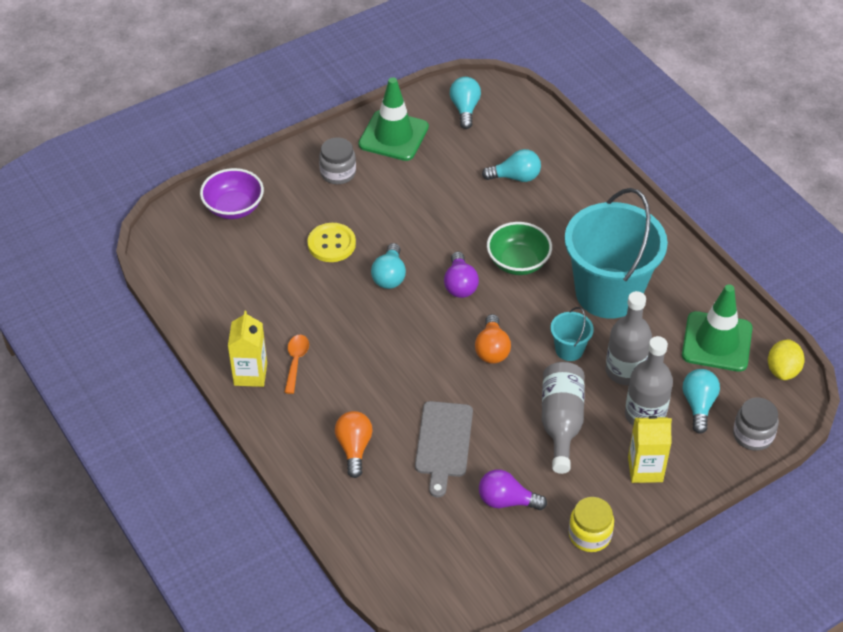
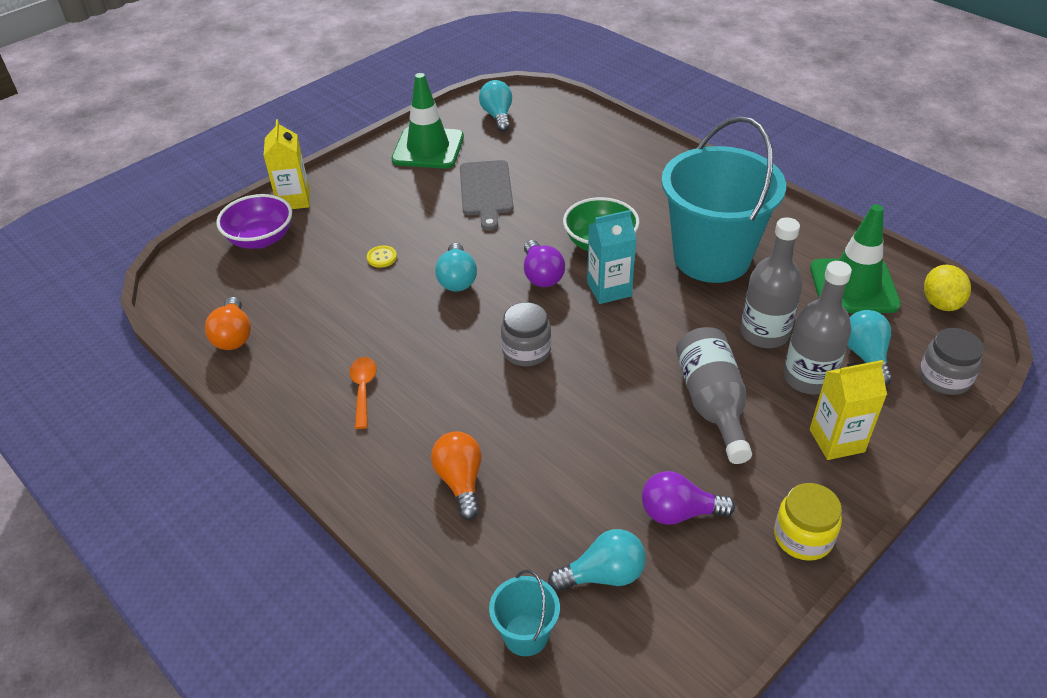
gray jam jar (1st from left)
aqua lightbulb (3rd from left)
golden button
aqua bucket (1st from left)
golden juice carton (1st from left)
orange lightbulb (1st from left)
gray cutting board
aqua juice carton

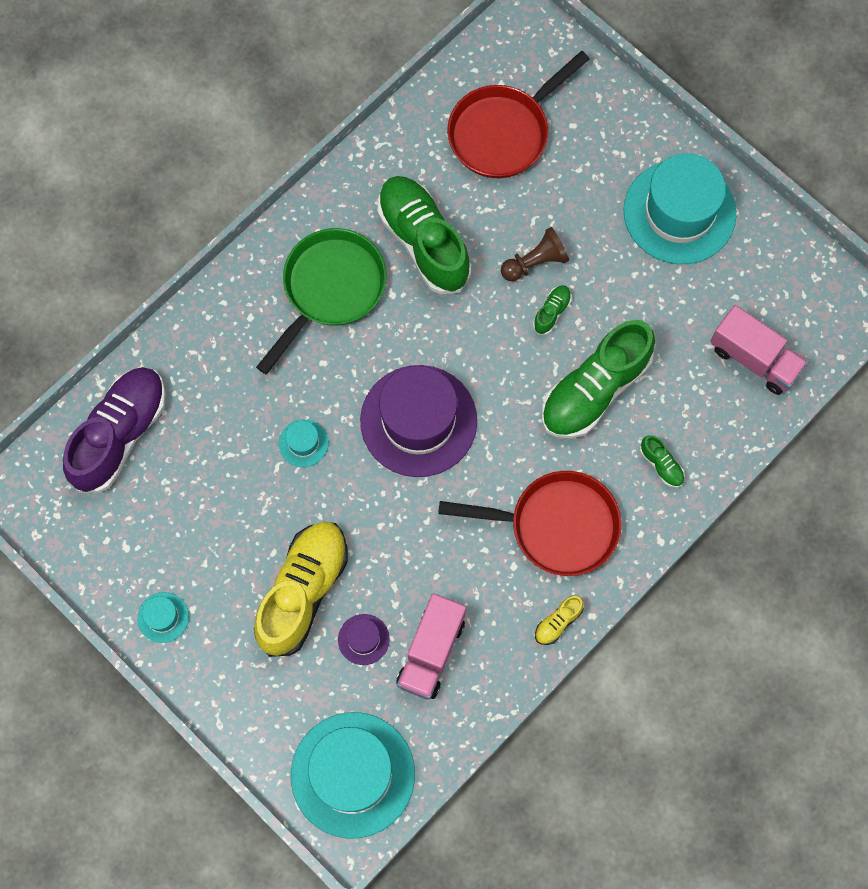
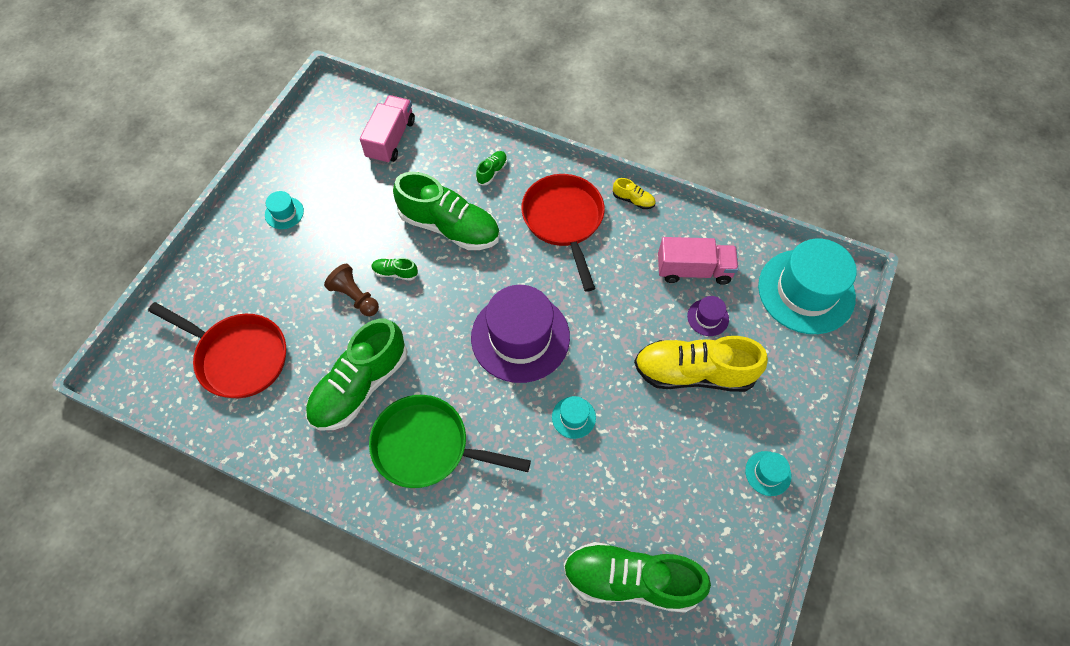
aqua hat (1st from left)
emerald shoe (5th from left)

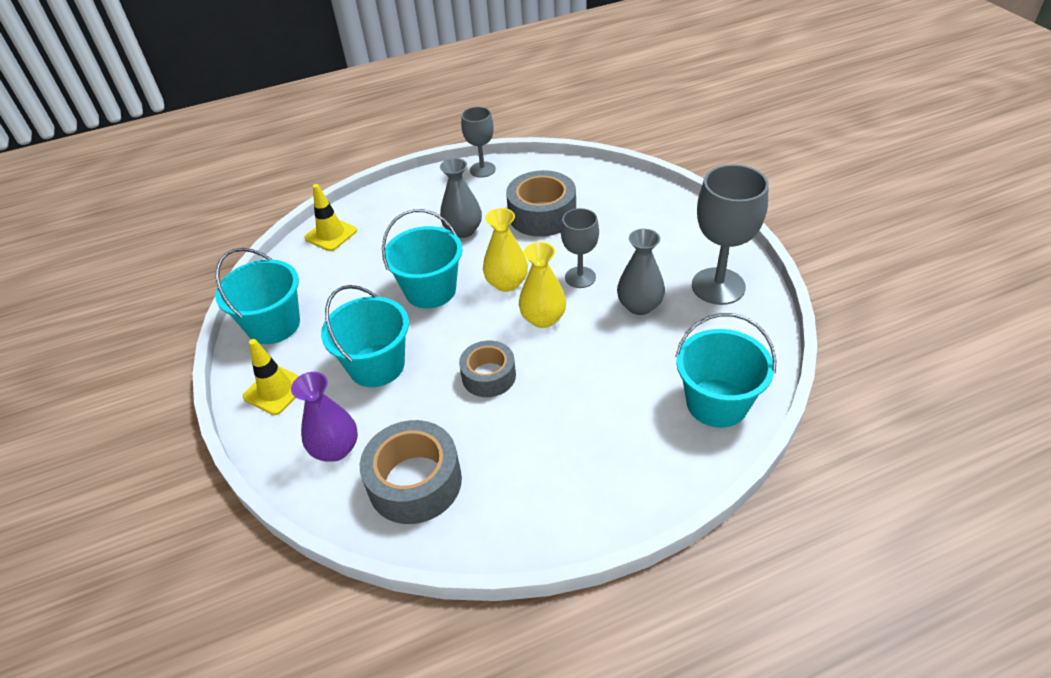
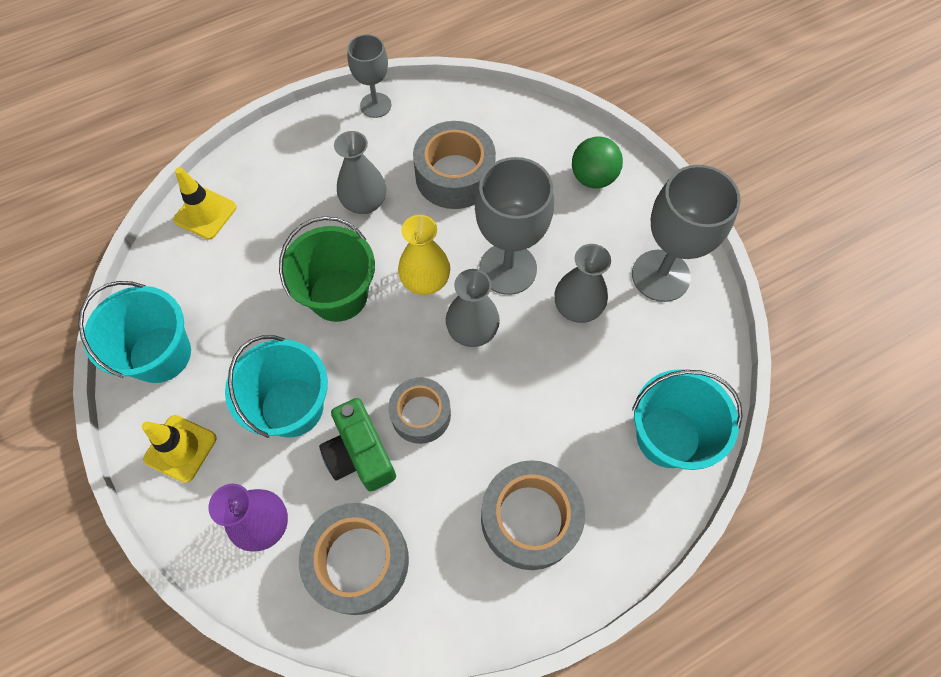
gray wine glass (2nd from left)
emerald bucket
gray vase (2nd from left)
emerald sphere
emerald compact camera
gray tape (4th from left)

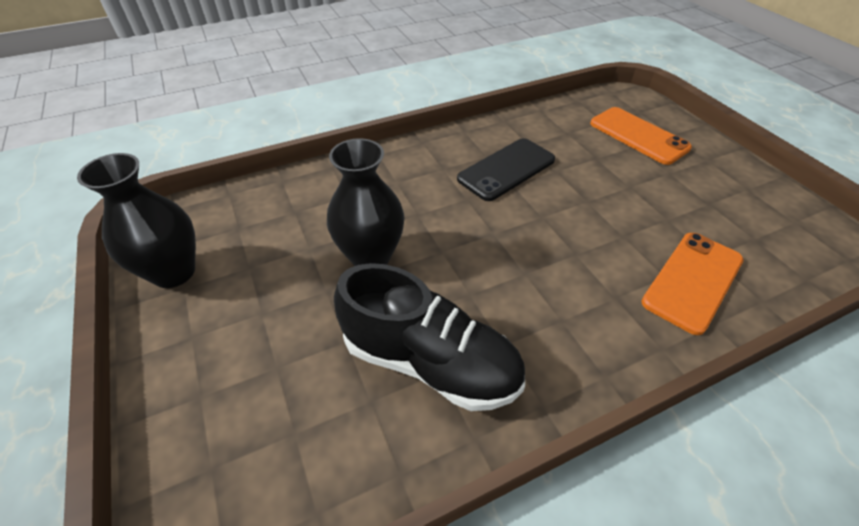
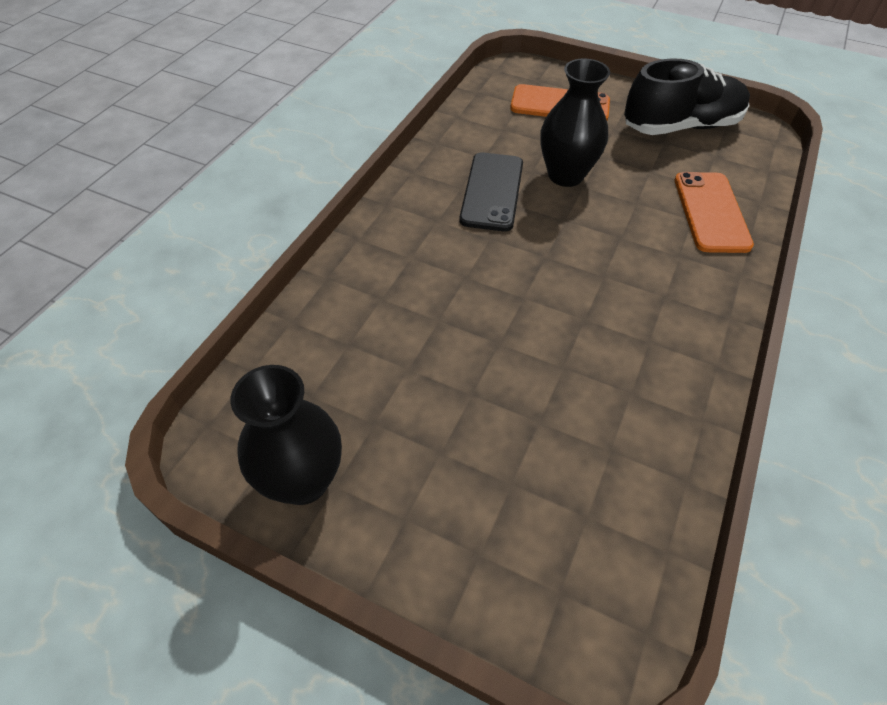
ebony vase (2nd from left)
ebony shoe

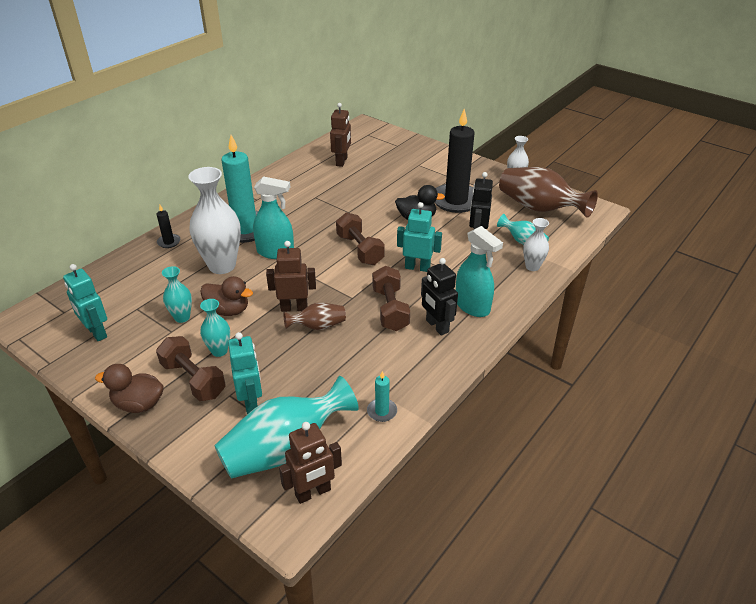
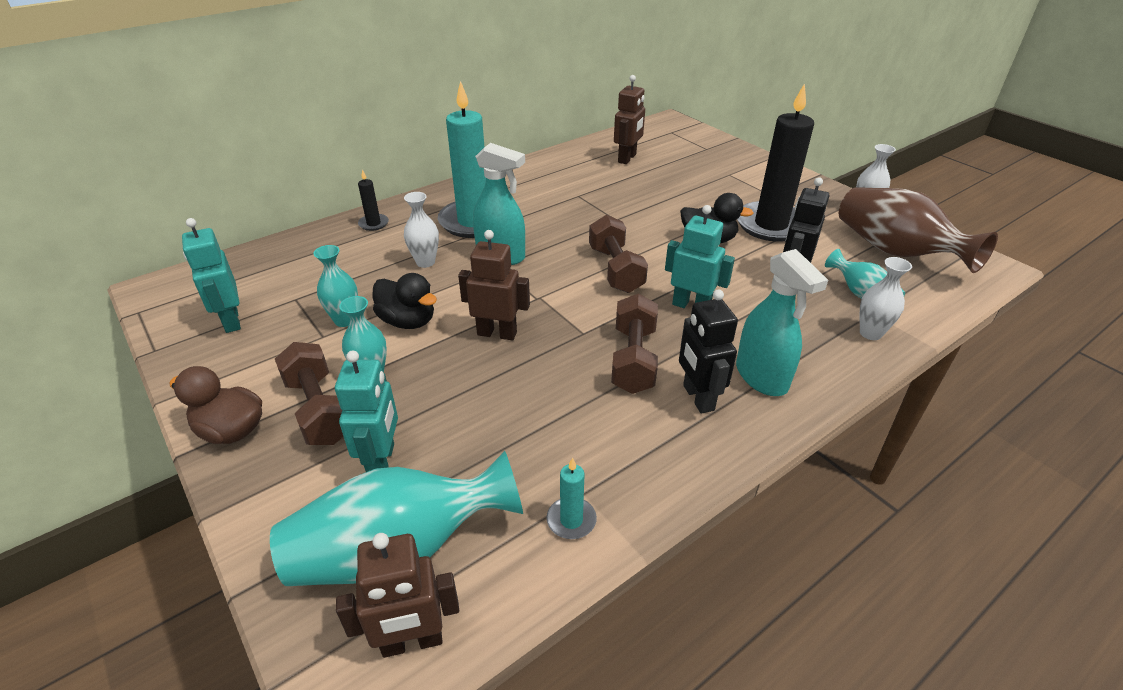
pure white vase (1st from left)
ebony rubber duck (1st from left)
brown vase (1st from left in the first image)

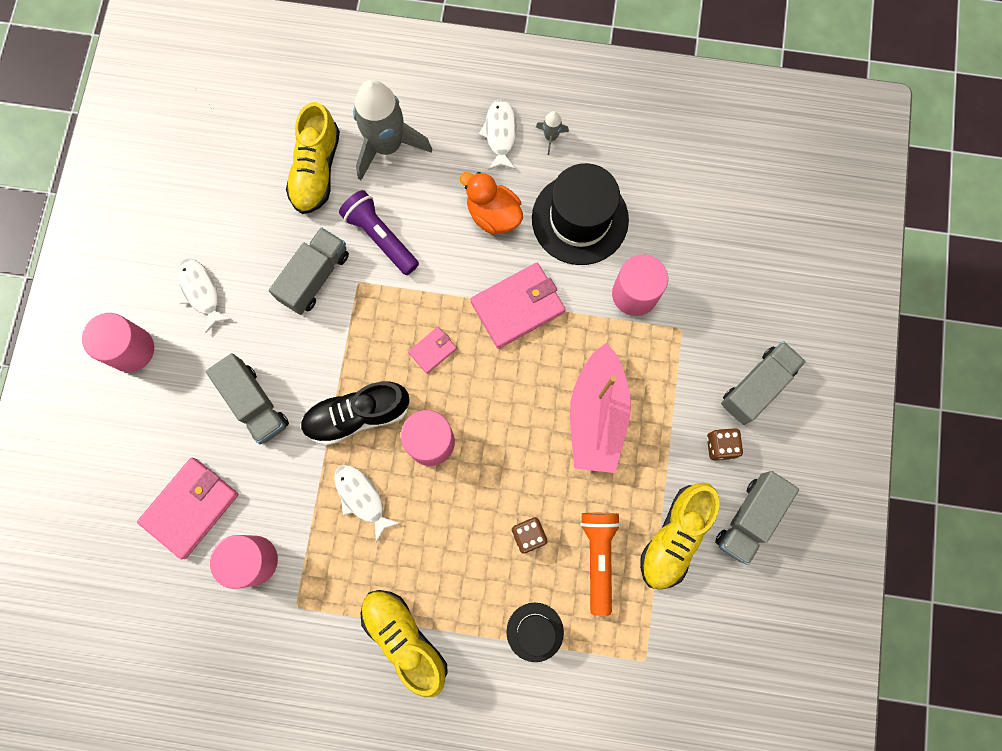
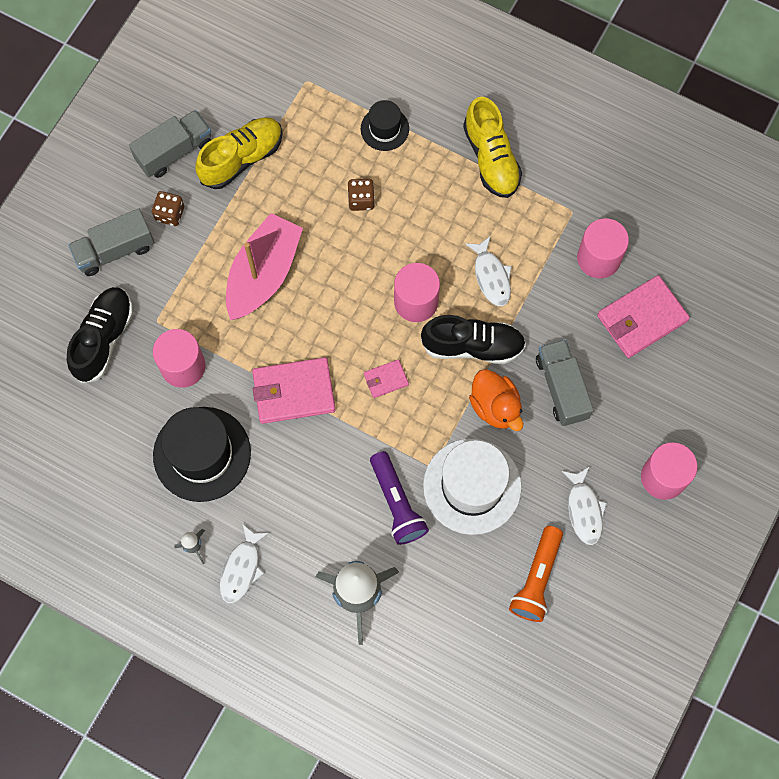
golden shoe (1st from left in the first image)
orange rubber duck
pure white hat
orange torch
ebony shoe (1st from left)

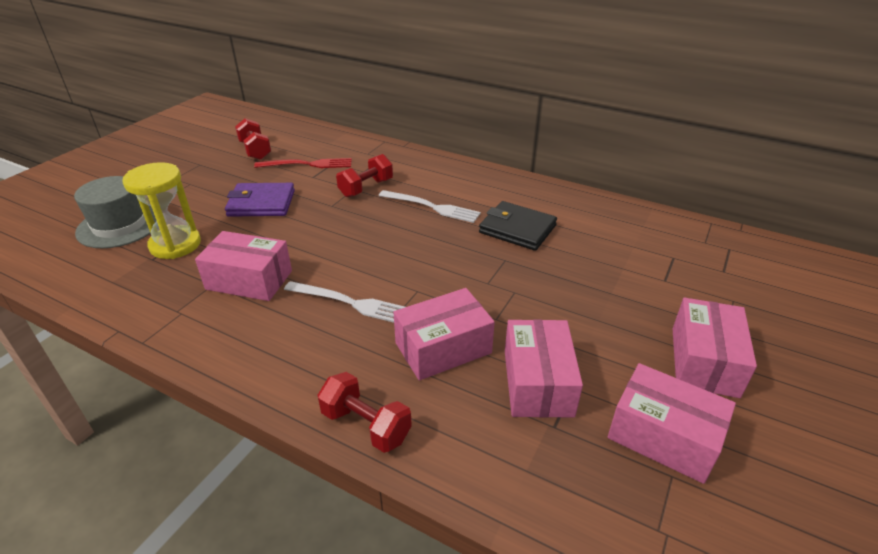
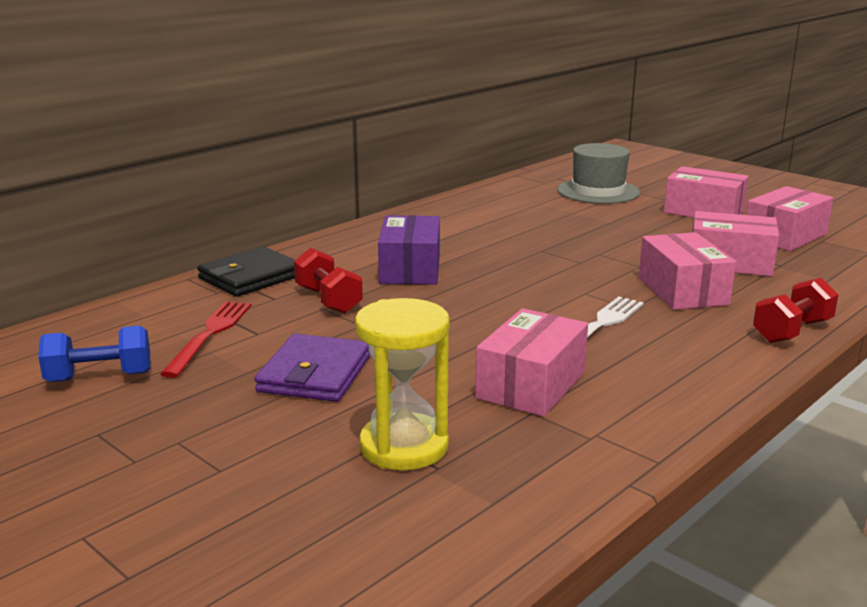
cobalt hand weight
gray hat
royal purple parcel
ebony card wallet

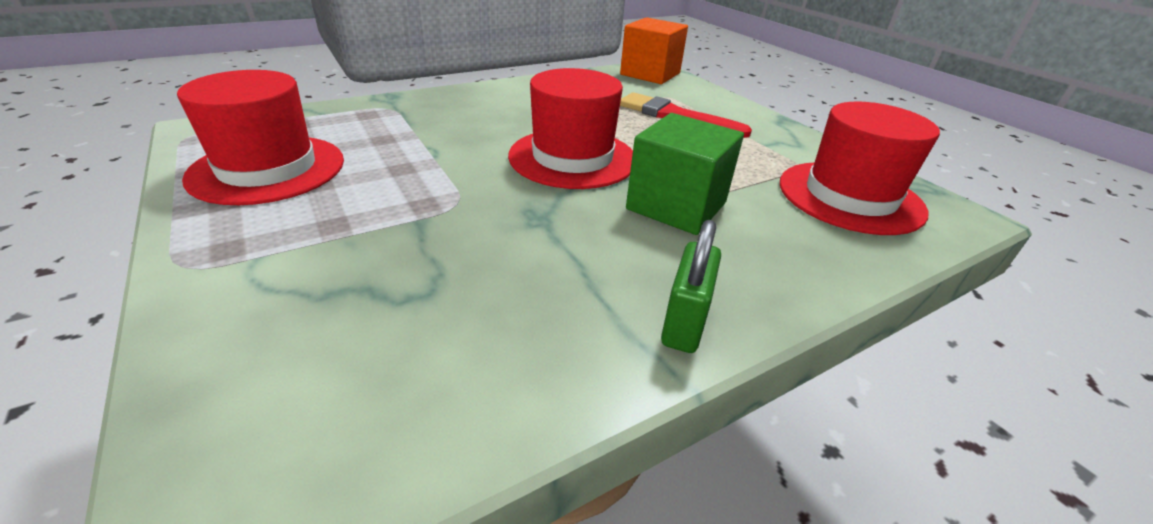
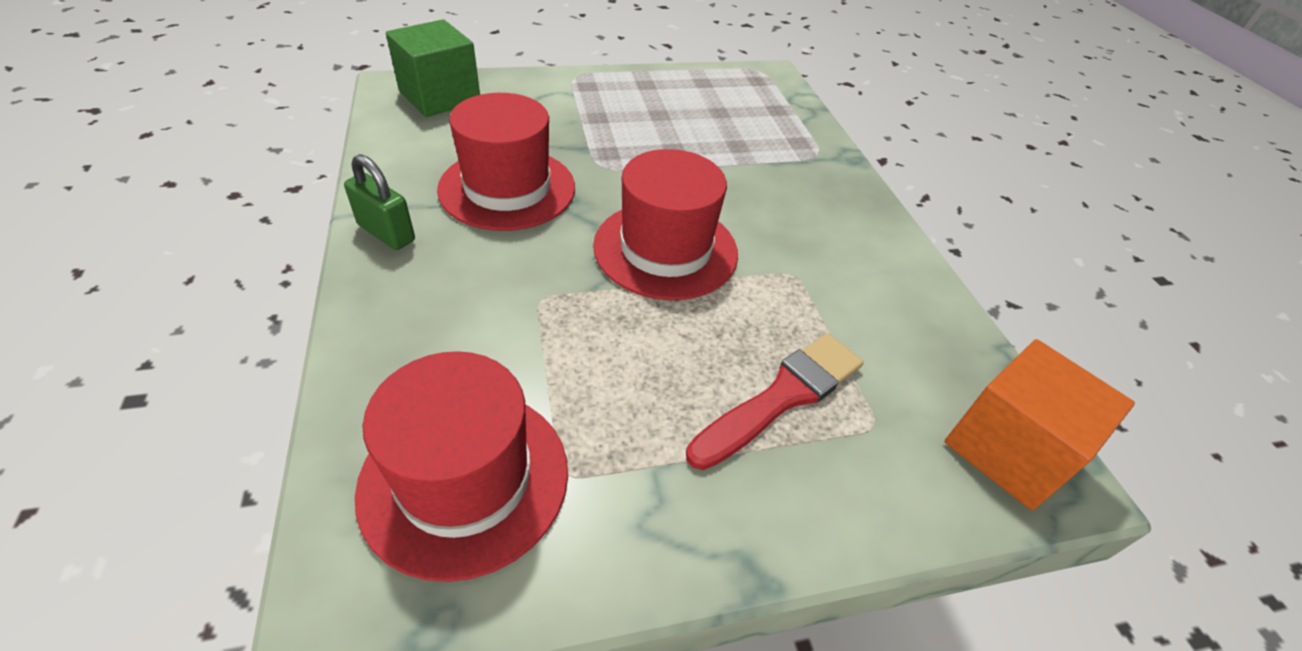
scarlet hat (2nd from left)
emerald block

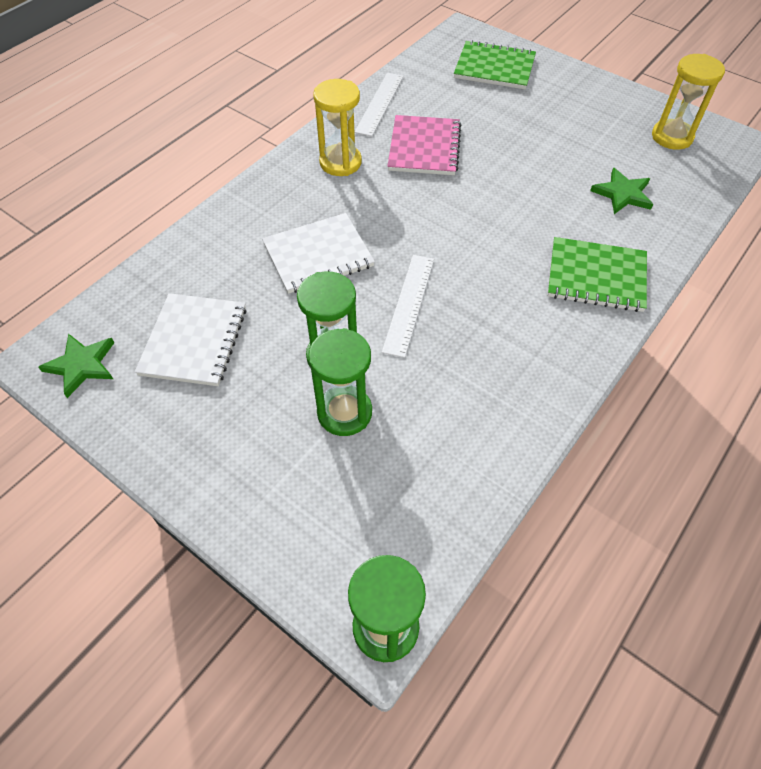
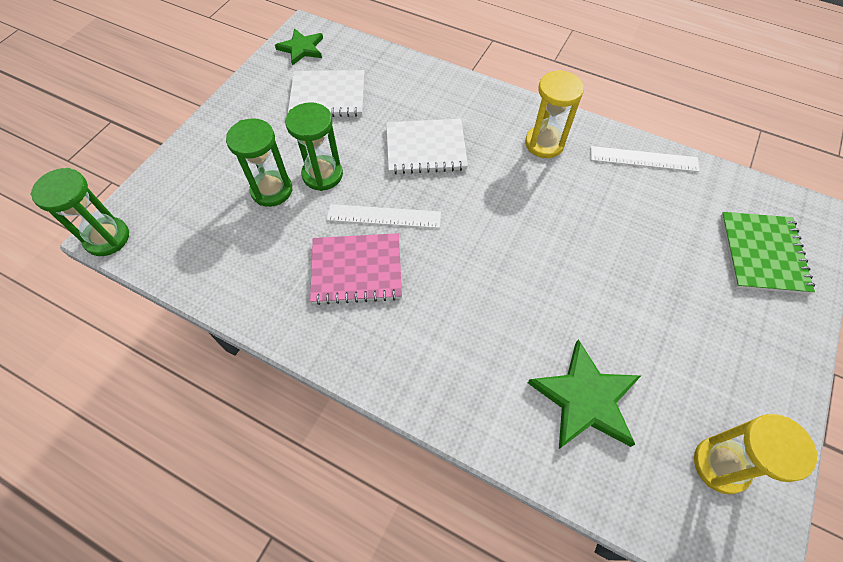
pink notebook
emerald star shape (2nd from left)
pure white notebook (2nd from left)
emerald notebook (2nd from left in the first image)

